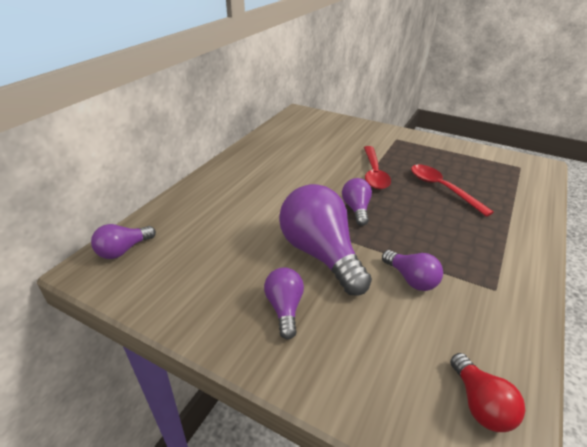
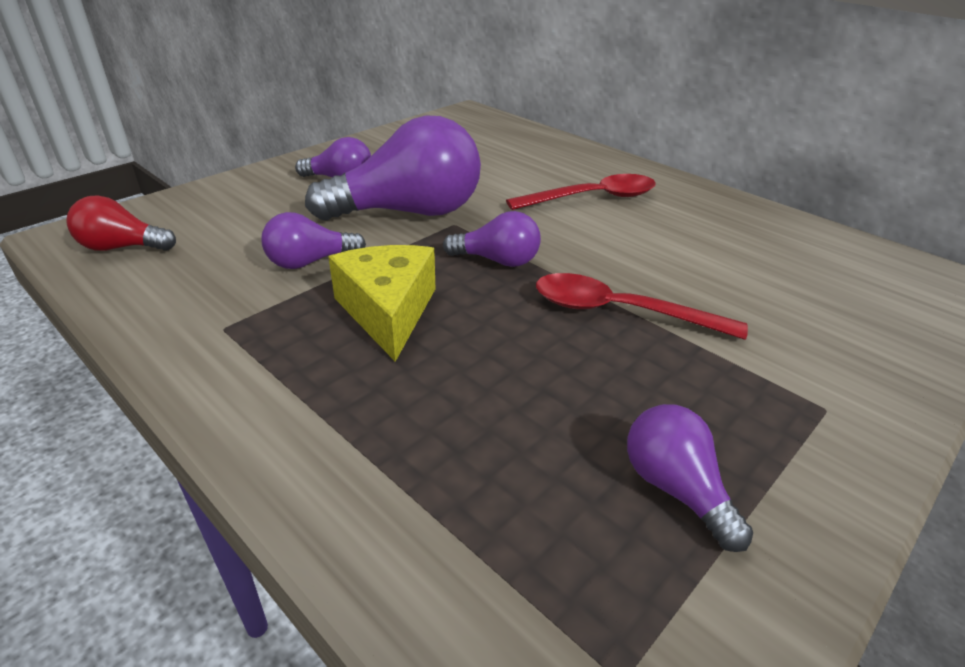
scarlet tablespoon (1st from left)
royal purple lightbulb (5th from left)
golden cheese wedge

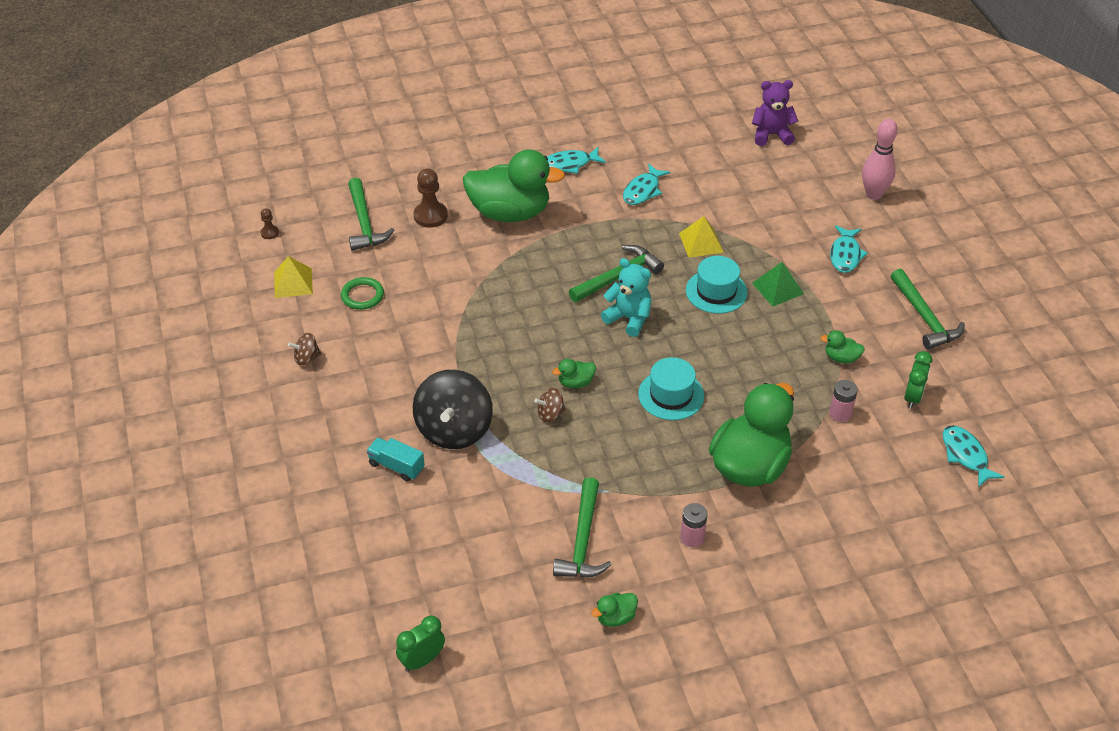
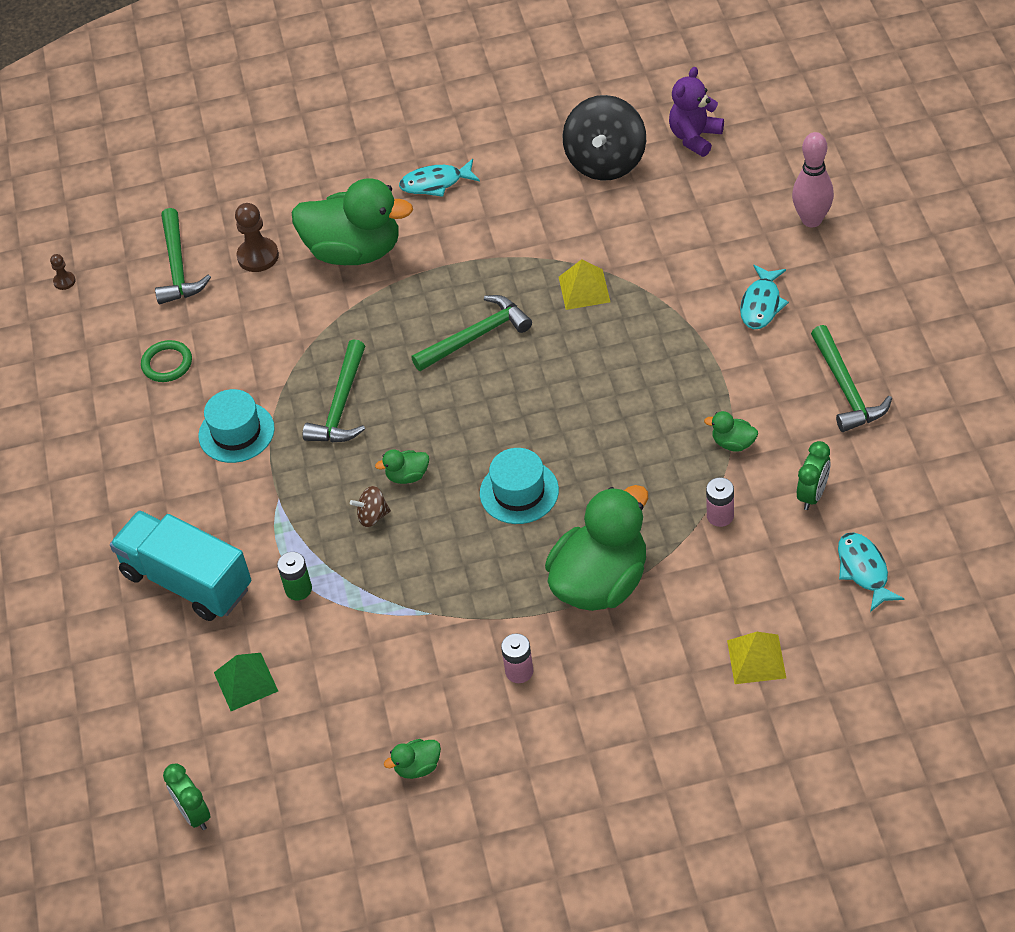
royal purple stuffed bear
aqua toy fish (2nd from left in the first image)
golden pyramid (2nd from left)
aqua hat (1st from left)
aqua stuffed bear
emerald pyramid
brown whirligig (1st from left in the first image)
ebony whirligig
aqua truck
emerald claw hammer (2nd from left)
emerald alarm clock (1st from left)
emerald power cell

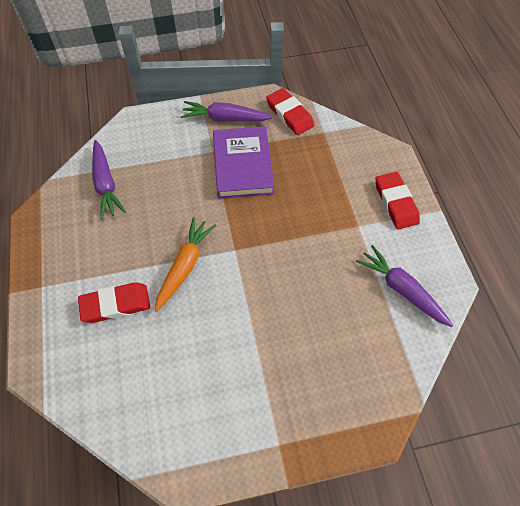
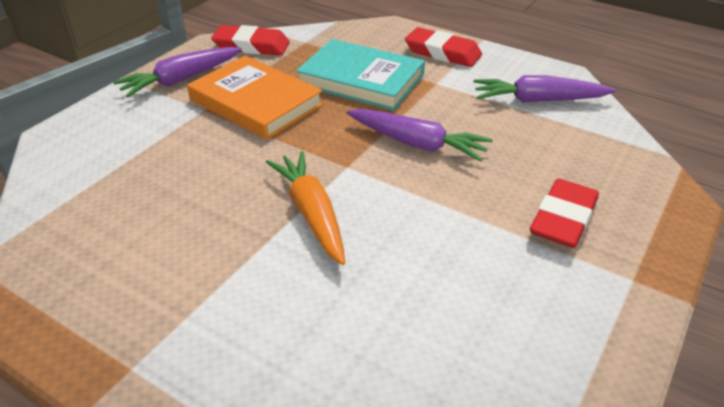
orange hardcover
royal purple carrot (2nd from left)
scarlet pencil eraser (3rd from left)
aqua hardcover

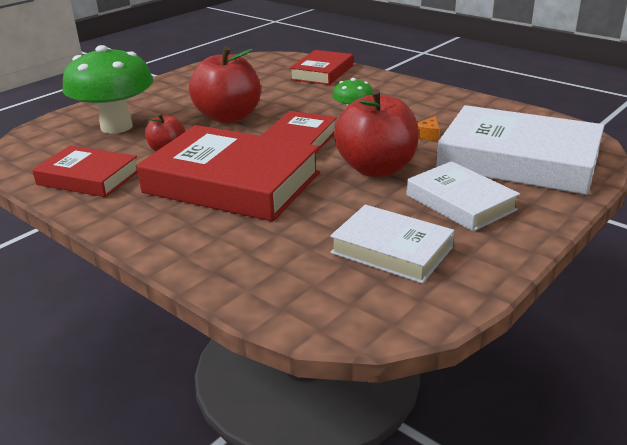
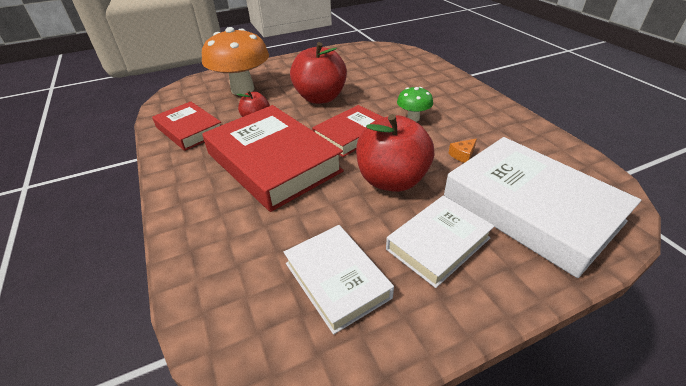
orange mushroom
scarlet hardcover (4th from left in the first image)
pure white hardcover (2nd from left)

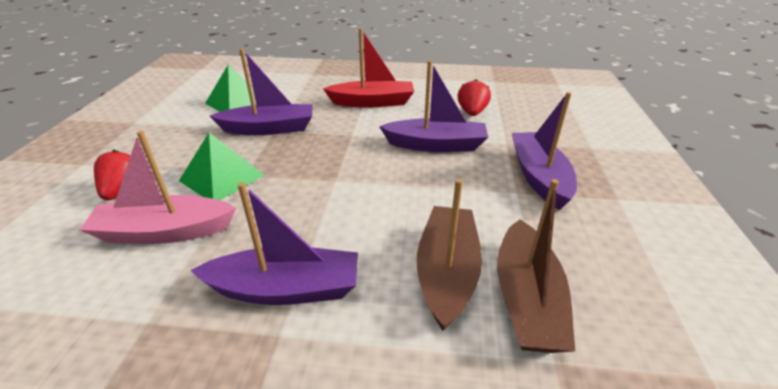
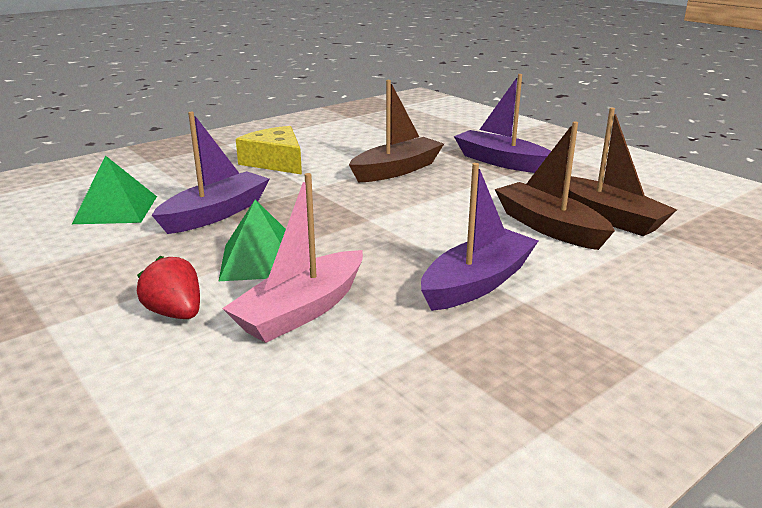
golden cheese wedge
brown toy boat (1st from left)
scarlet berry (2nd from left in the first image)

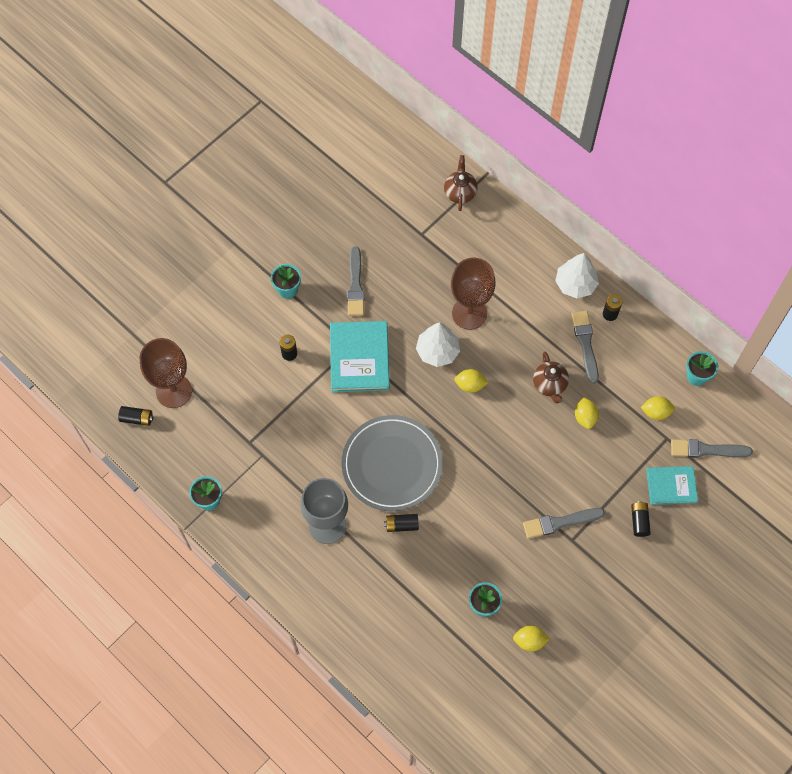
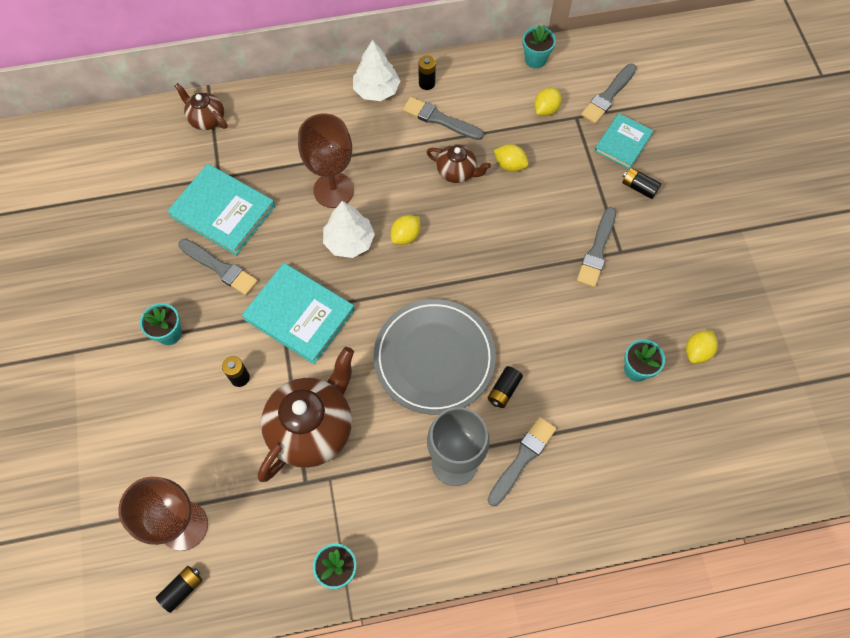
aqua hardcover (1st from left)
brown china teapot (2nd from left)
gray paint brush (3rd from left)

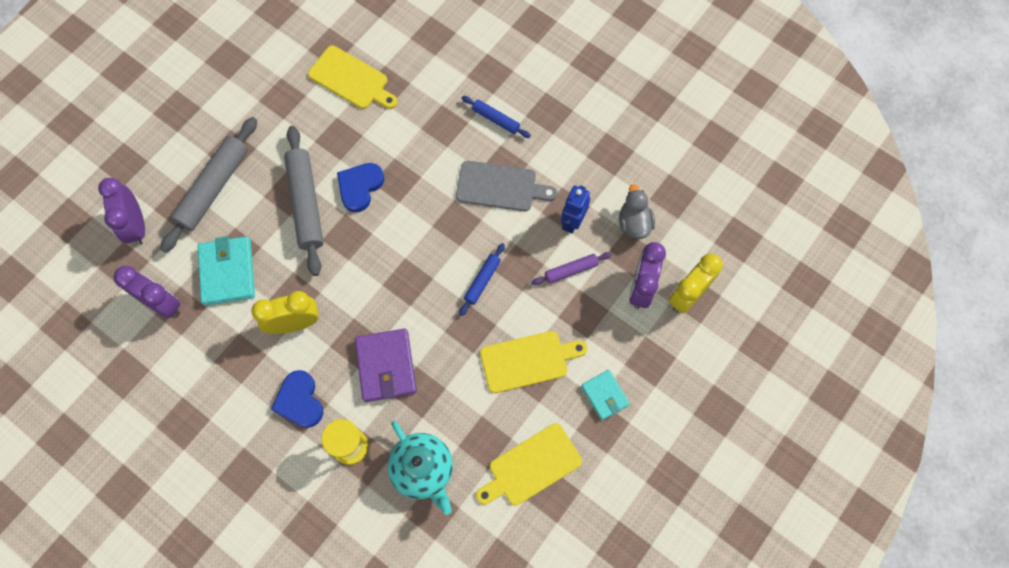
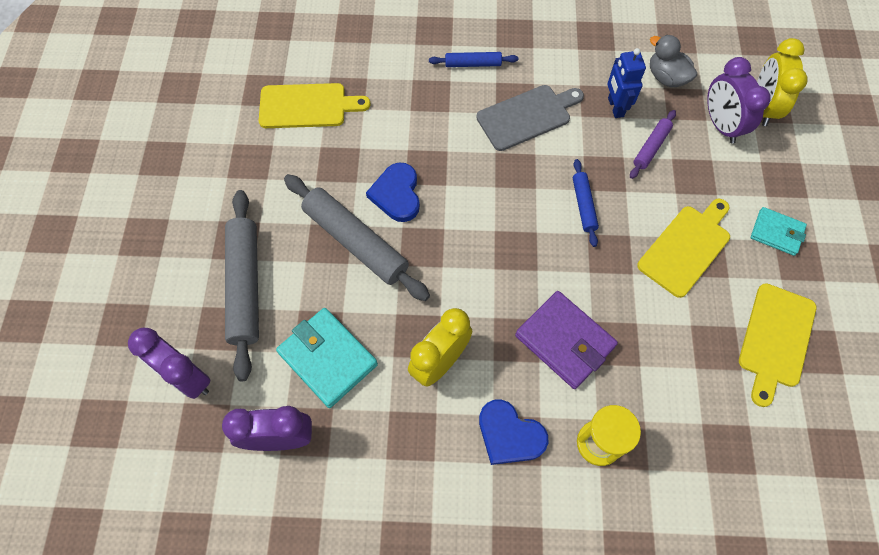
aqua china teapot

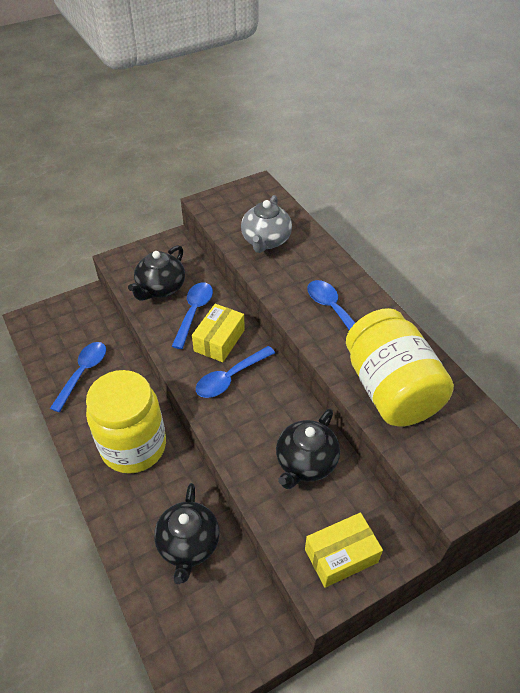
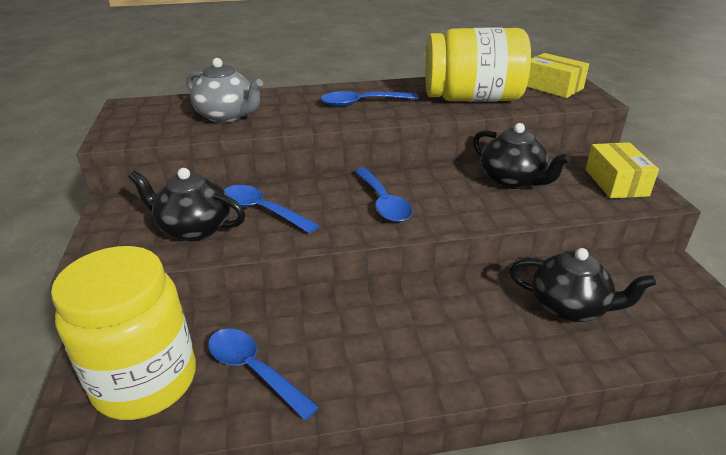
ebony china teapot (1st from left)
golden parcel (1st from left)
golden jam jar (1st from left)

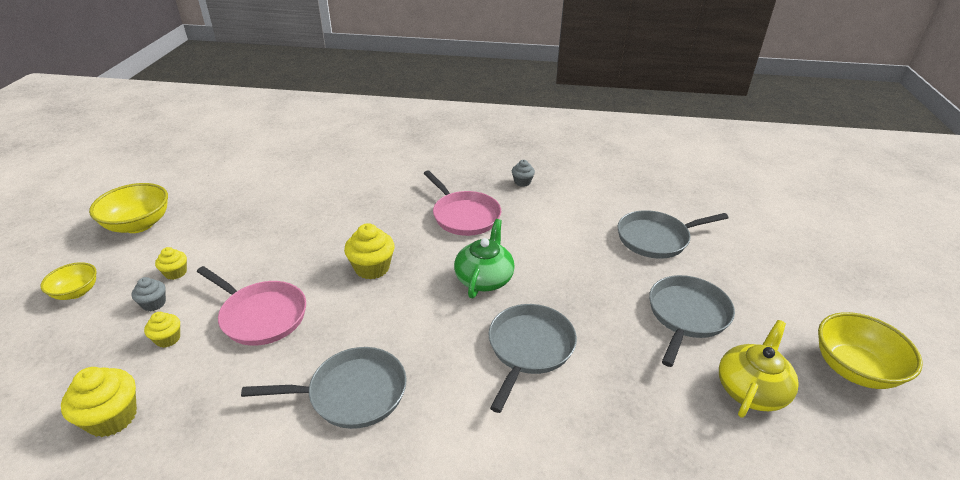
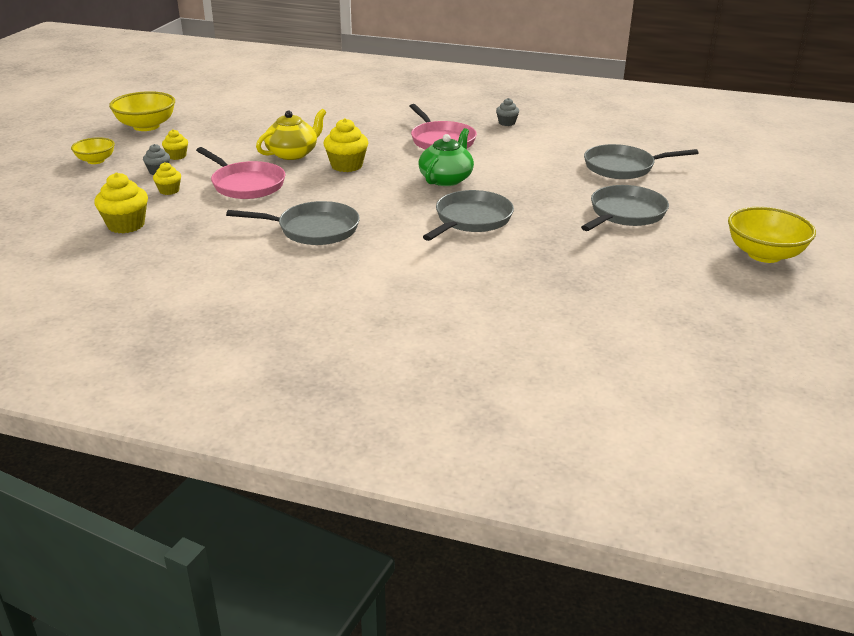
golden china teapot

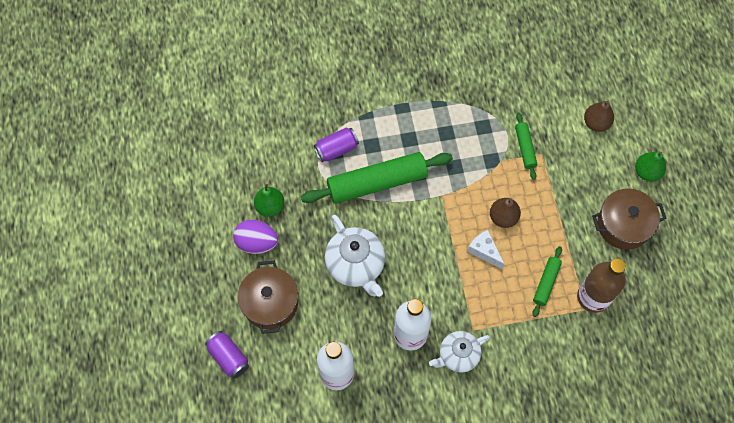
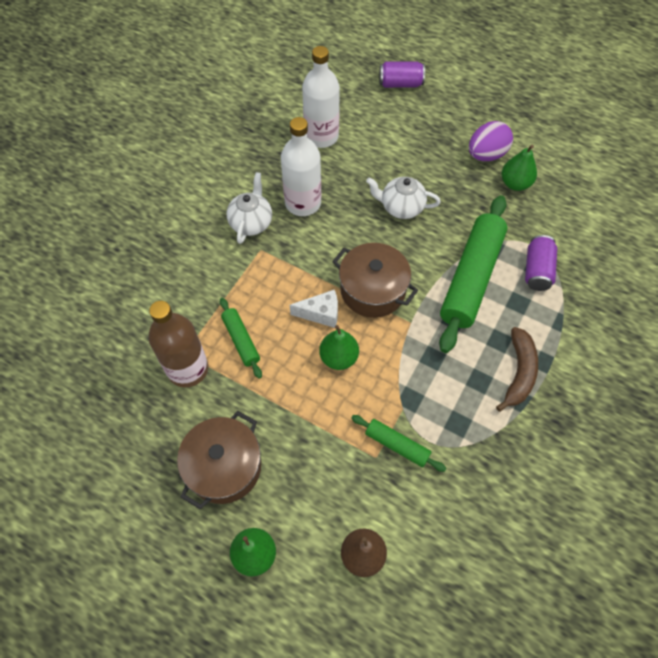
emerald pear fruit (2nd from left)
pure white china teapot (2nd from left)
brown pot (2nd from left)
brown banana

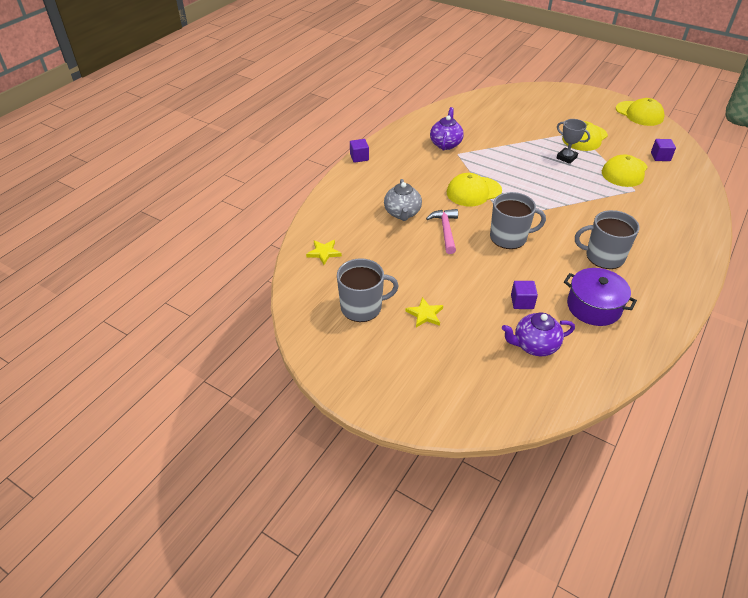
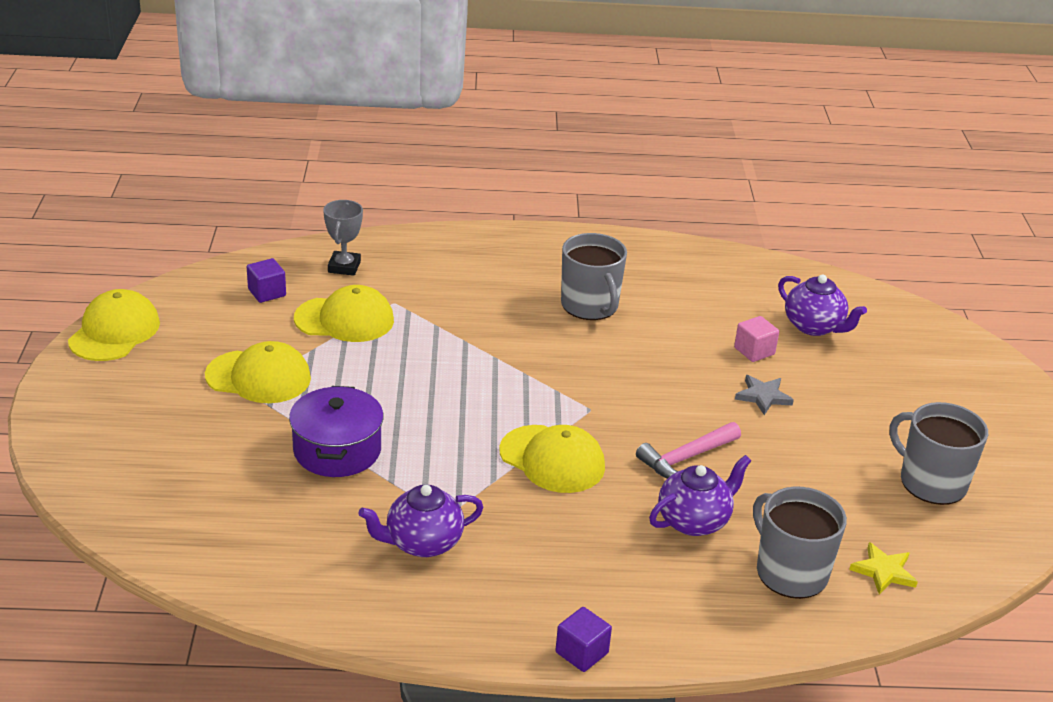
gray prize cup
royal purple china teapot (2nd from left)
gray coffee mug (2nd from left)
royal purple pot
pink block
golden star shape (2nd from left in the first image)
gray star shape

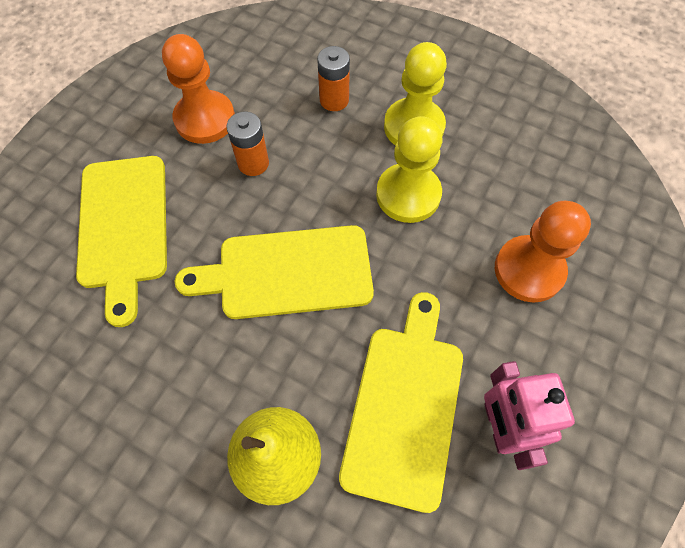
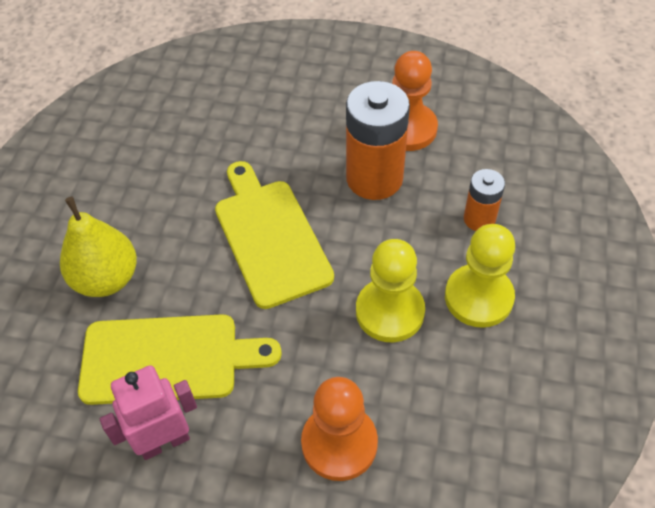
orange power cell (1st from left)
golden cutting board (1st from left in the first image)

